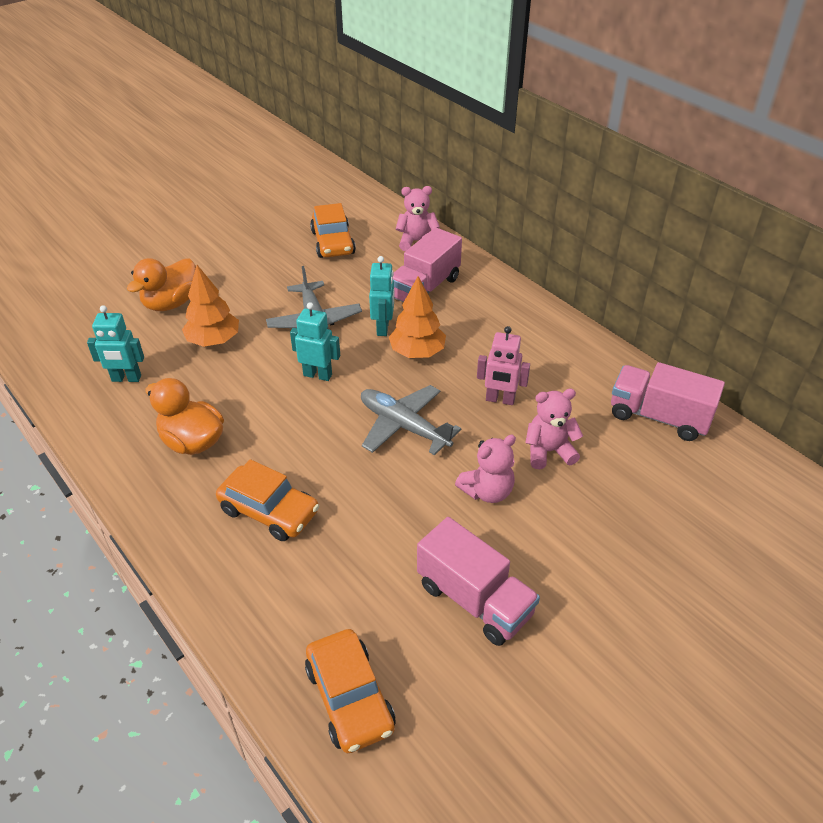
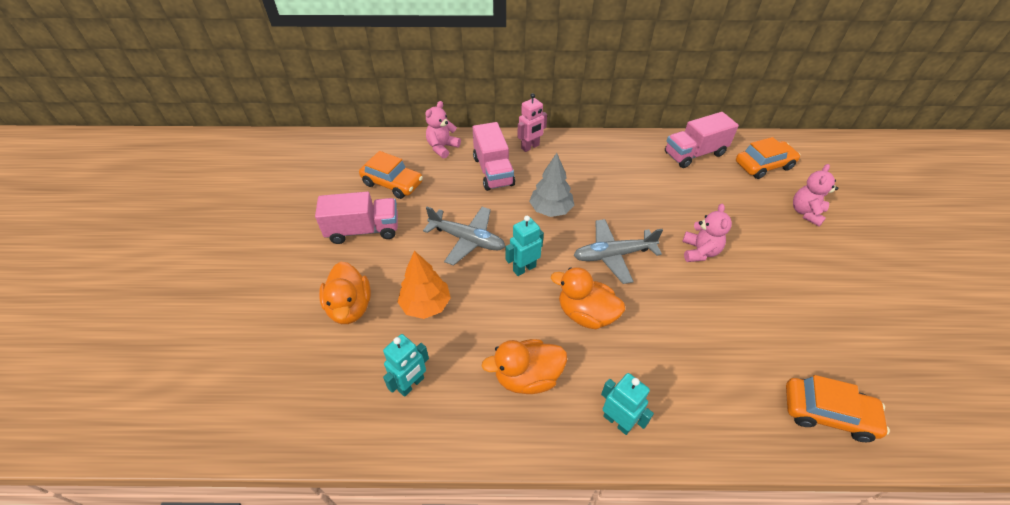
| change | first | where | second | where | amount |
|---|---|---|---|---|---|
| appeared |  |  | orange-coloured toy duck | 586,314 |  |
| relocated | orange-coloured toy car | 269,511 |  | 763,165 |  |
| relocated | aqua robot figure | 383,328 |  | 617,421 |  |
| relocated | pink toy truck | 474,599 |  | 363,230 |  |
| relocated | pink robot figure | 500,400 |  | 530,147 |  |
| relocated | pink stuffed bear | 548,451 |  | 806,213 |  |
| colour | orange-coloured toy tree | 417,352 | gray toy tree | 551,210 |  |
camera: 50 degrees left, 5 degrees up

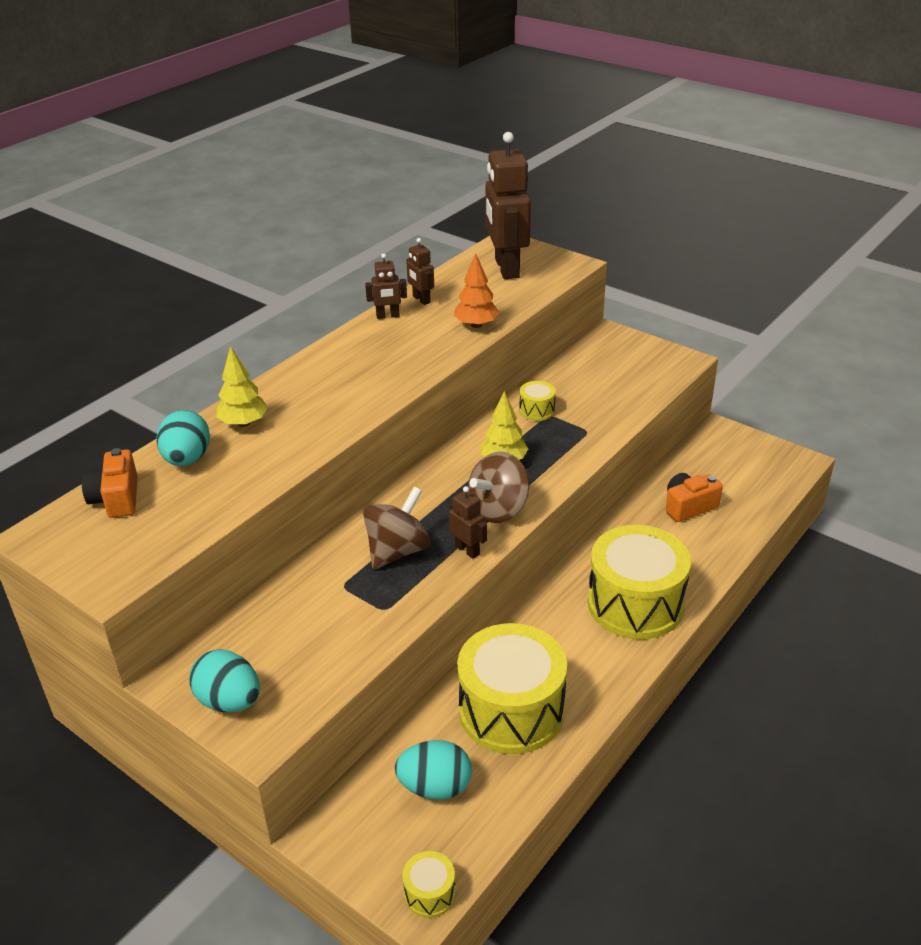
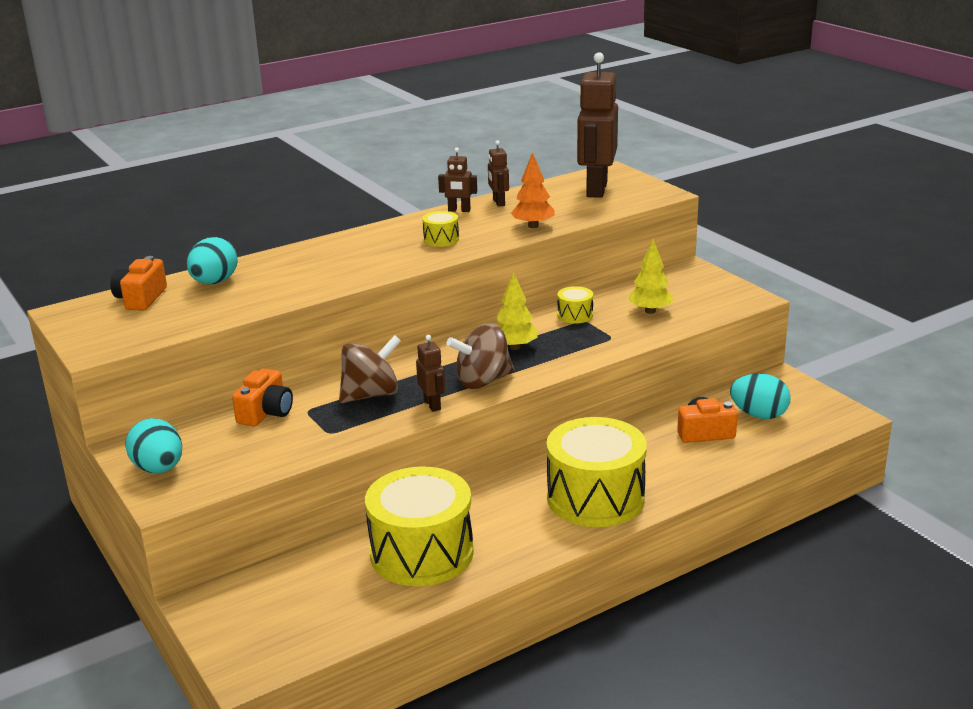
| change | first | where | second | where | amount |
|---|---|---|---|---|---|
| appeared |  |  | orange-coloured camera | 266,412 |  |
| relocated | golden toy tree | 244,423 |  | 650,311 |  |
| relocated | aqua toy egg | 435,787 |  | 759,415 |  |
| relocated | golden drum | 429,893 |  | 441,239 |  |
camera: 20 degrees right, 10 degrees down

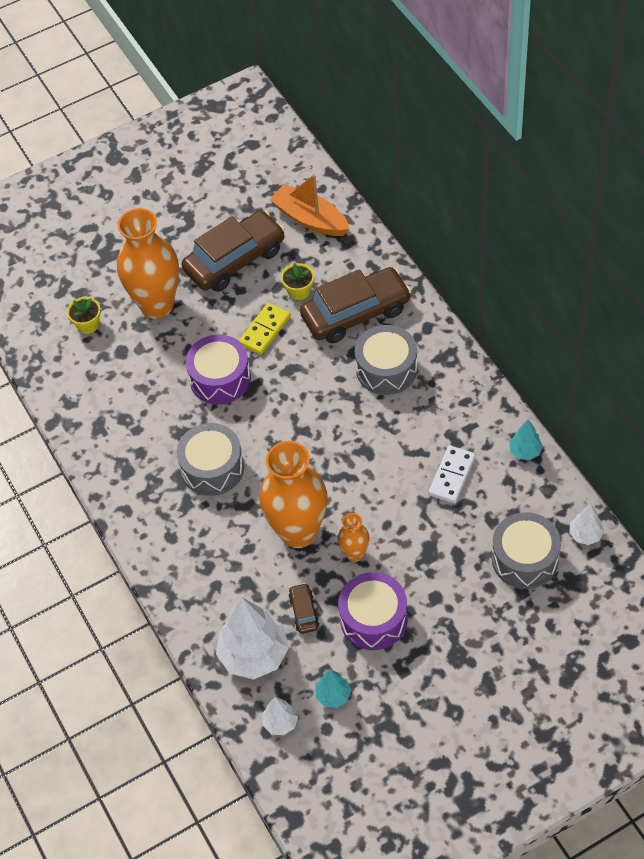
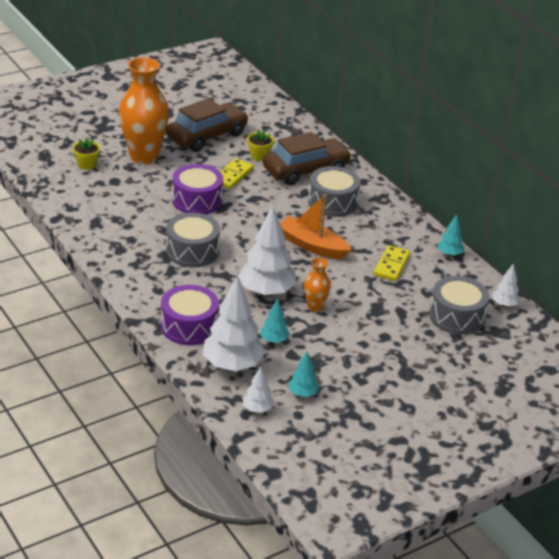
| change | first | where | second | where | amount |
|---|---|---|---|---|---|
| relocated | orange-coloured toy boat | 310,219 |  | 312,246 |  |
| relocated | violet drum | 373,619 |  | 189,326 |  |
| exchanged | orange-coloured flower vase | 298,532 | pure white toy tree | 266,292 |  |
| exchanged | russet toy car | 304,612 | aqua toy tree | 274,340 |  |
| colour | pure white domino tile | 451,476 | golden domino tile | 391,265 |  |
camera: 10 degrees left, 20 degrees down

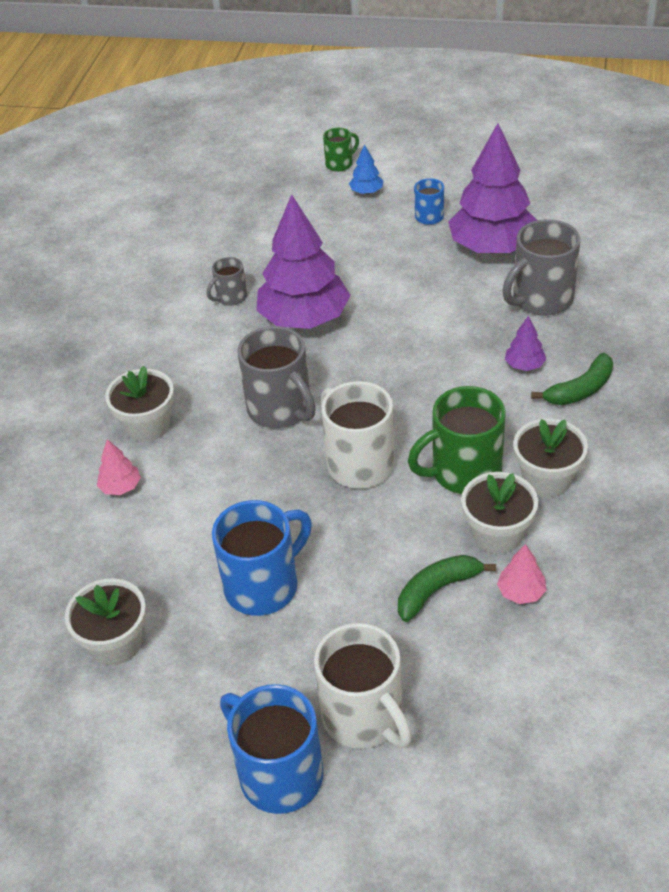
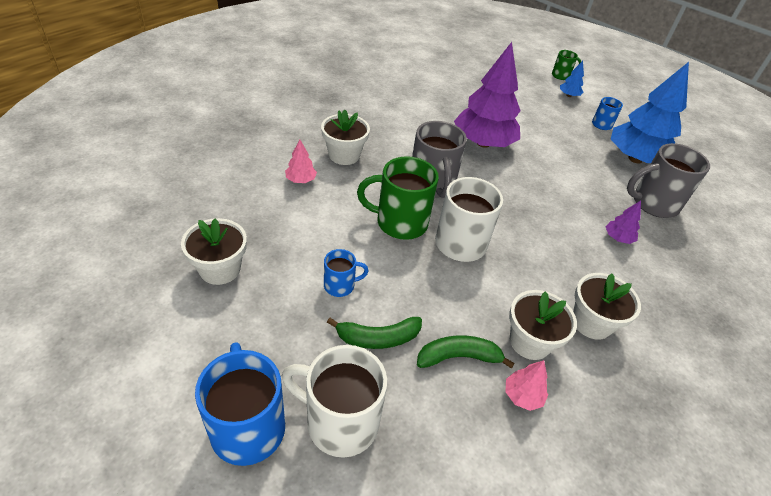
| change | first | where | second | where | amount |
|---|---|---|---|---|---|
| missing | gray mug | 231,297 |  |  |  |
| relocated | leaf-green mug | 464,472 |  | 400,222 |  |
| relocated | leaf-green banana fruit | 580,390 |  | 378,338 |  |
| colour | violet toy tree | 492,247 | cobalt toy tree | 635,159 |  |
| spun | pure white mug | 364,717 |  | 340,422 | 120 degrees clockwise |
| size | cobalt mug | 263,585 |  | 340,285 | x0.53 |
camera: 20 degrees right, 0 degrees up

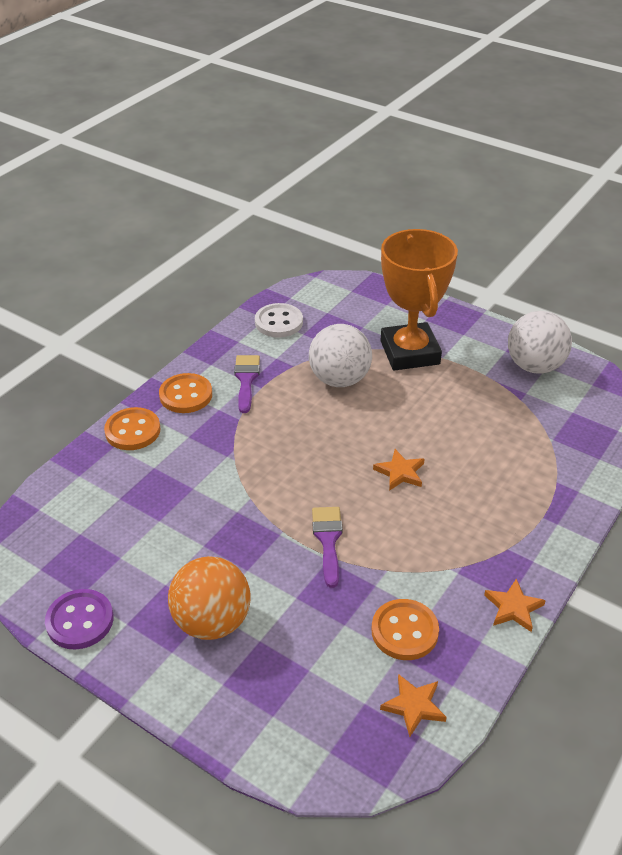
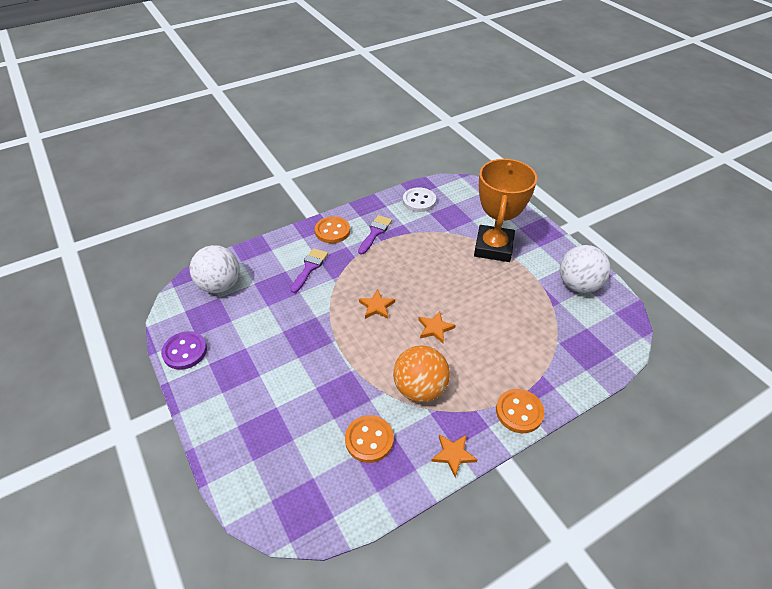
| change | first | where | second | where | amount |
|---|---|---|---|---|---|
| relocated | orange-coloured shirt button | 132,431 |  | 519,412 |  |
| relocated | orange-coloured ball | 212,621 |  | 420,388 |  |
| relocated | pure white ball | 339,379 |  | 220,285 |  |
| relocated | violet brush | 328,540 |  | 309,268 |  |
| relocated | orange-coloured five-pointed star | 413,706 |  | 376,306 |  |
camera: 25 degrees right, 5 degrees up

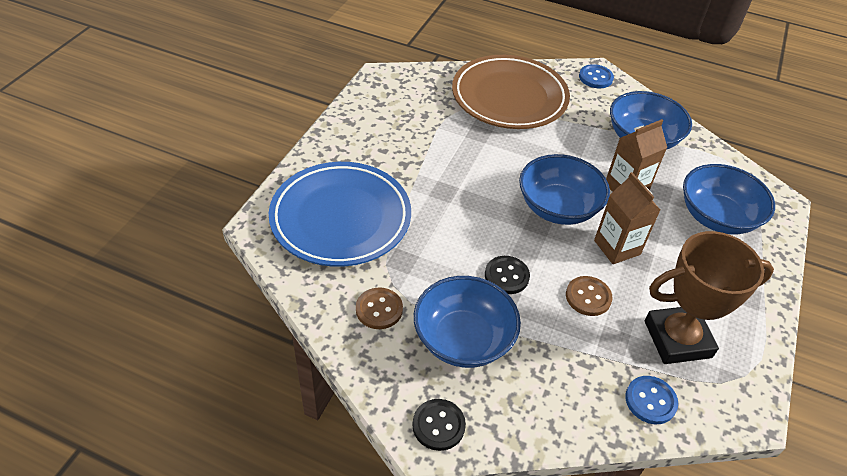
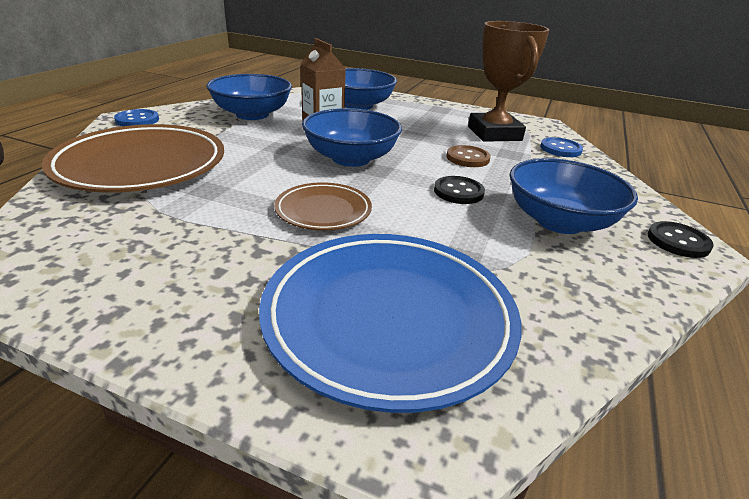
| change | first | where | second | where | amount |
|---|---|---|---|---|---|
| missing | russet shirt button | 379,309 |  |  |  |
| missing | russet carton | 617,247 |  |  |  |
| appeared |  |  | russet dinner plate | 323,211 |  |
camera: 90 degrees left, 15 degrees down

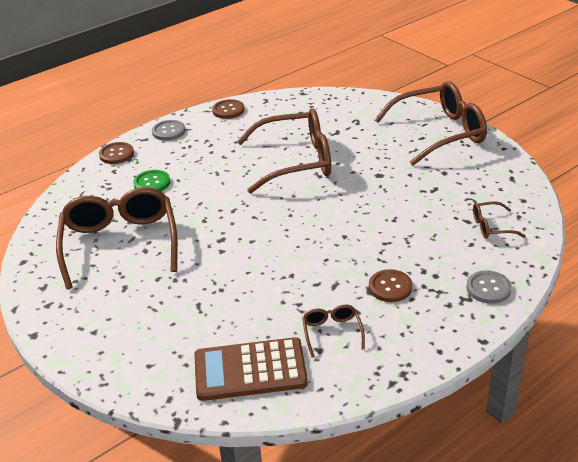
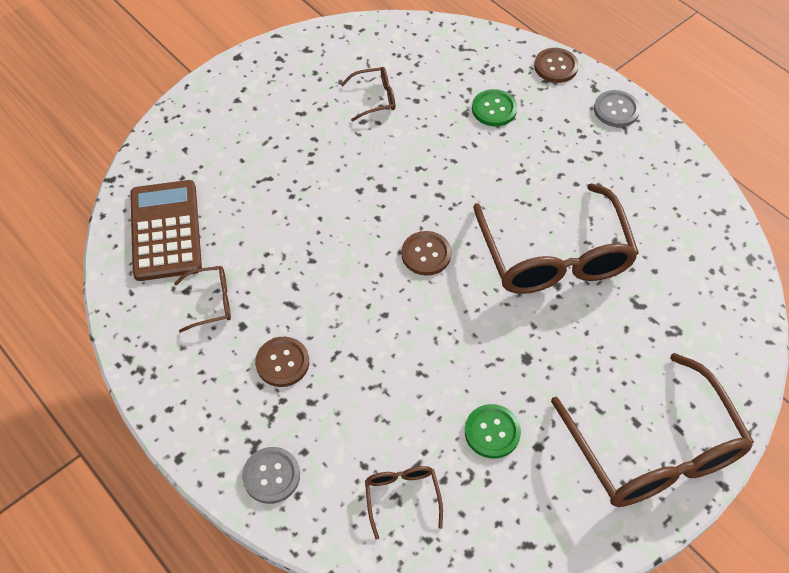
| change | first | where | second | where | amount |
|---|---|---|---|---|---|
| appeared |  |  | leaf-green shirt button | 492,432 |  |
| relocated | russet shirt button | 228,110 |  | 426,254 |  |
| size | russet glasses | 120,244 |  | 374,98 | x0.44 |
camera: 85 degrees right, 20 degrees up

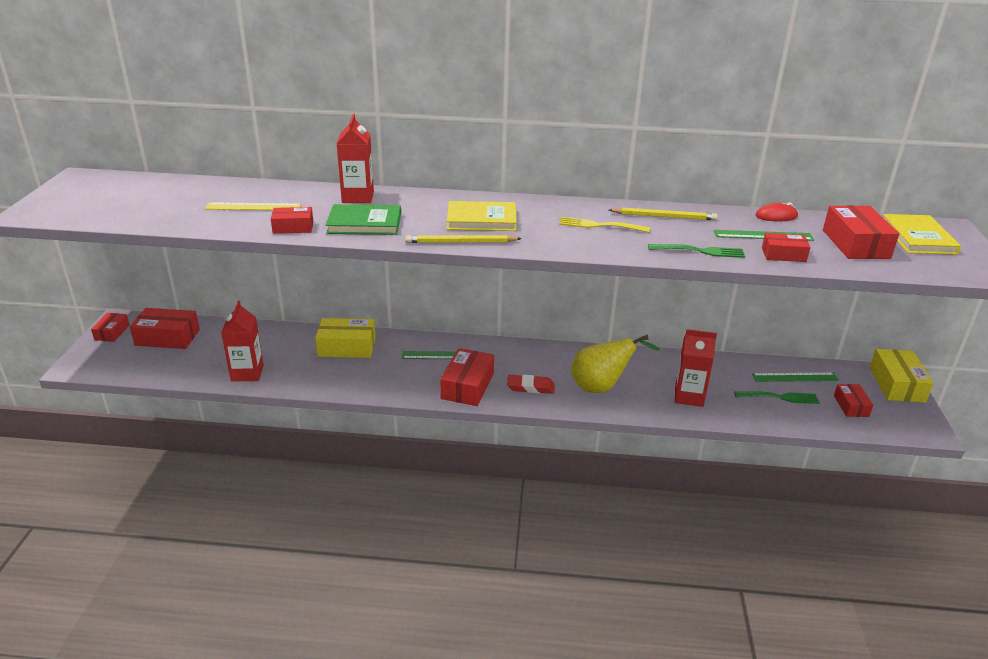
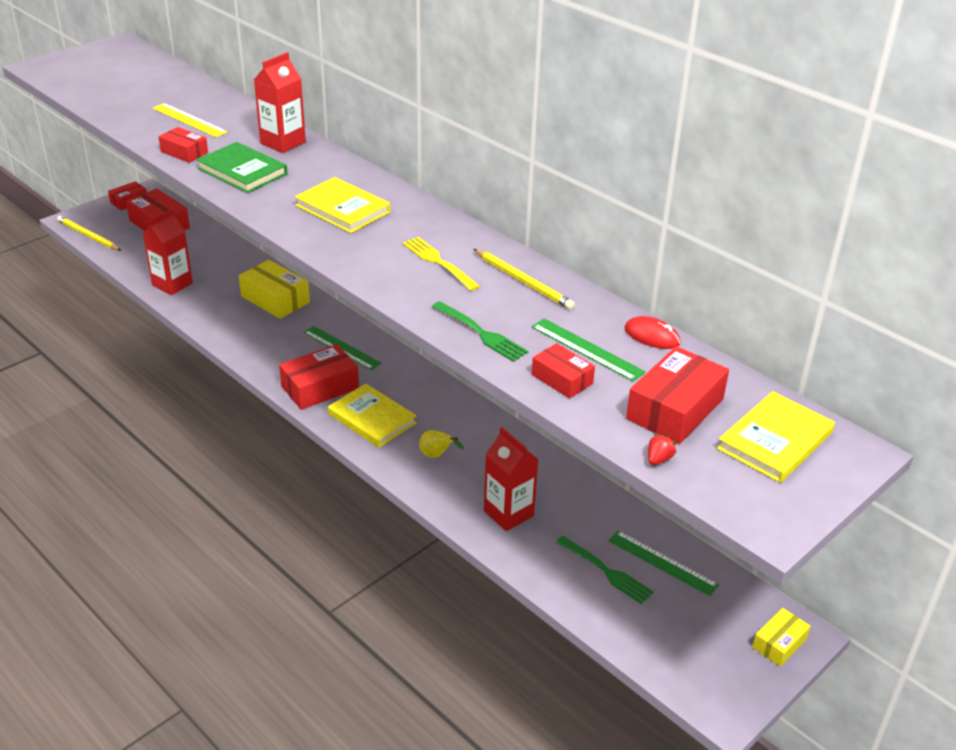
| change | first | where | second | where | amount |
|---|---|---|---|---|---|
| missing | crimson box | 851,406 |  |  |  |
| appeared |  |  | crimson toy strawberry | 658,459 |  |
| relocated | golden lead pencil | 461,242 |  | 88,236 |  |
| exchanged | crimson eraser | 530,387 | golden hardcover | 372,419 |  |
| size | golden toy pear | 601,387 |  | 436,455 | x0.47 |
| size | golden box | 896,384 |  | 779,643 | x0.60 |
camera: 40 degrees right, 5 degrees up

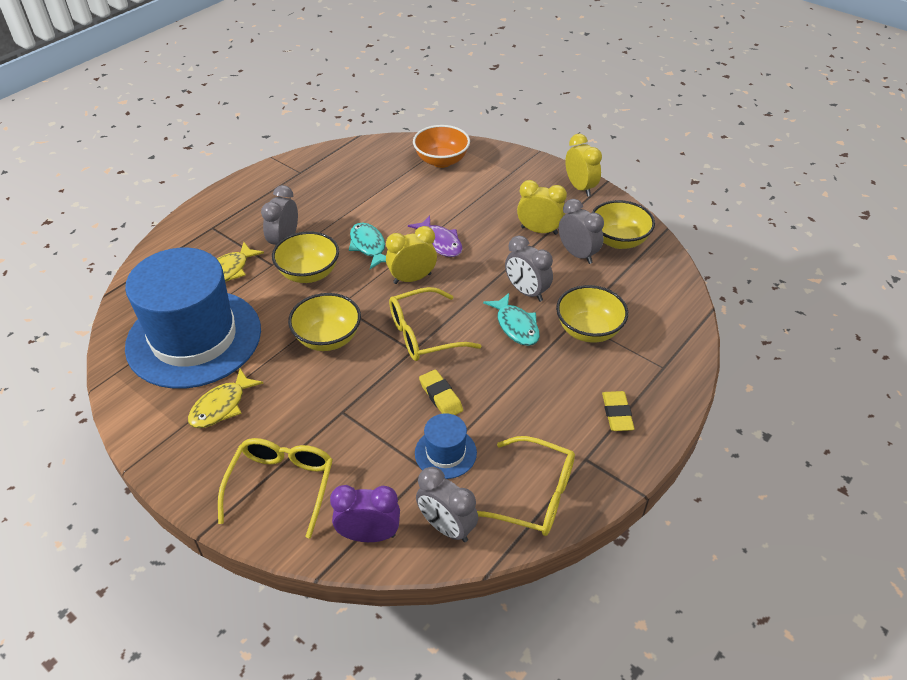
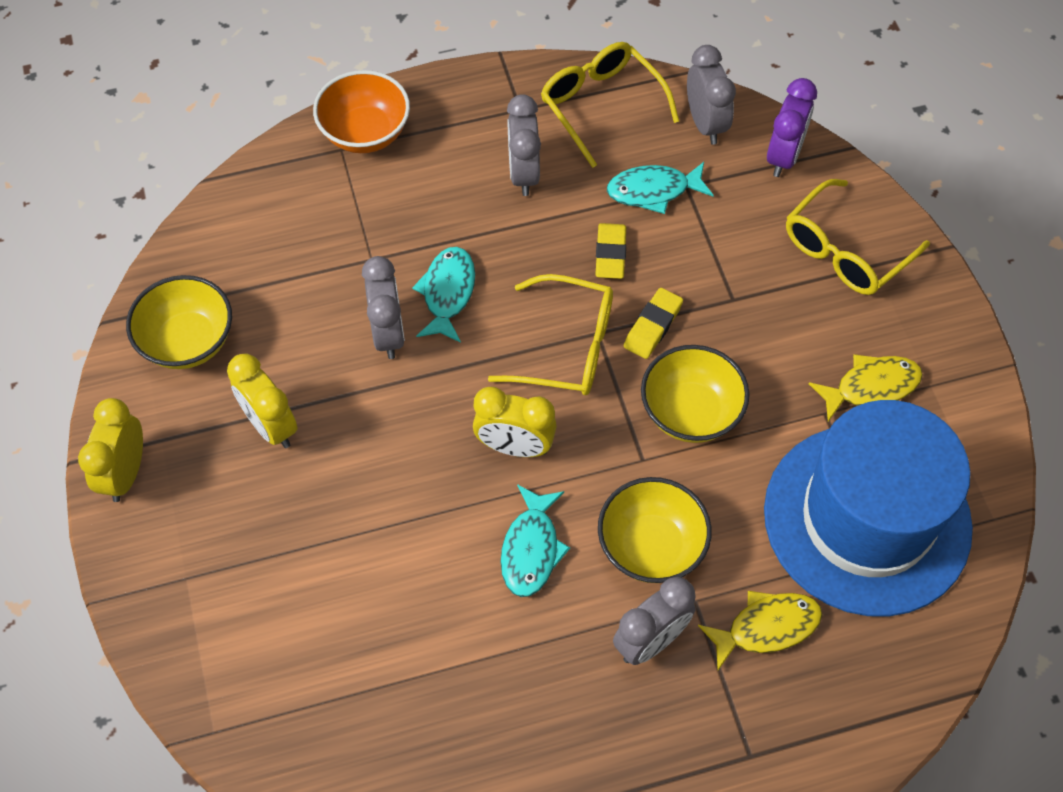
| change | first | where | second | where | amount |
|---|---|---|---|---|---|
| missing | violet toy fish | 440,242 |  |  |  |
| missing | golden deep dish | 588,330 |  |  |  |
| relocated | orange-coloured deep dish | 441,161 |  | 365,133 |  |
| relocated | gray clock | 577,254 |  | 523,174 |  |
| relocated | golden eraser | 617,414 |  | 653,326 |  |
| exchanged | cobalt top hat | 445,453 | aqua toy fish | 653,191 |  |
| spun | violet clock | 369,535 |  | 783,156 | 105 degrees counterclockwise |
camera: 145 degrees left, 15 degrees up

